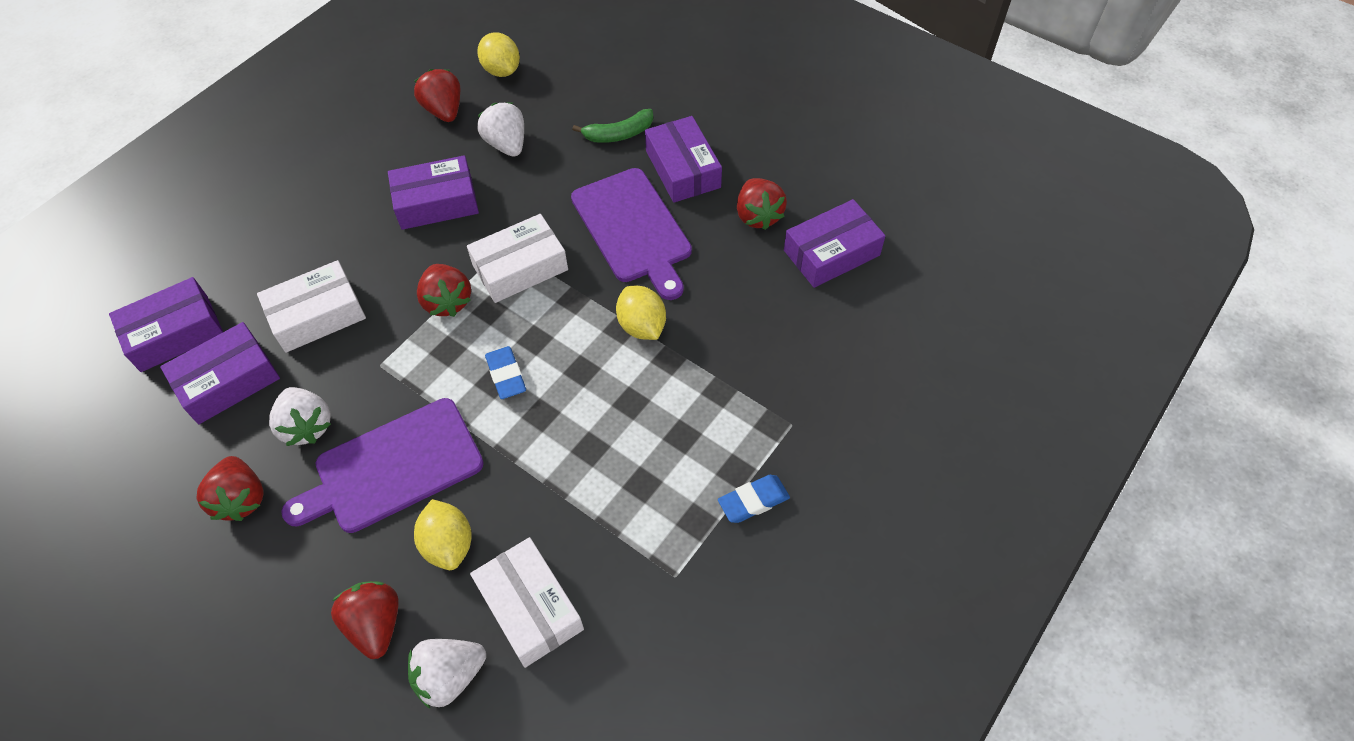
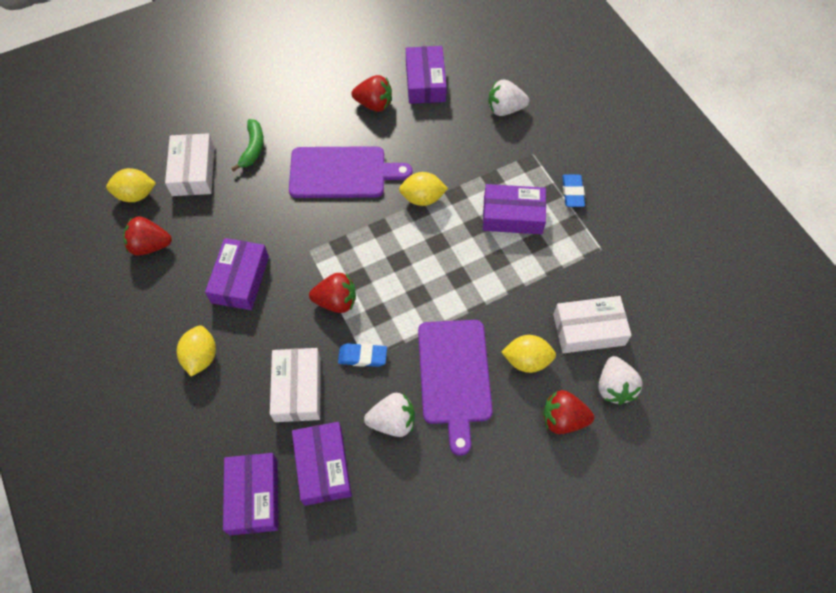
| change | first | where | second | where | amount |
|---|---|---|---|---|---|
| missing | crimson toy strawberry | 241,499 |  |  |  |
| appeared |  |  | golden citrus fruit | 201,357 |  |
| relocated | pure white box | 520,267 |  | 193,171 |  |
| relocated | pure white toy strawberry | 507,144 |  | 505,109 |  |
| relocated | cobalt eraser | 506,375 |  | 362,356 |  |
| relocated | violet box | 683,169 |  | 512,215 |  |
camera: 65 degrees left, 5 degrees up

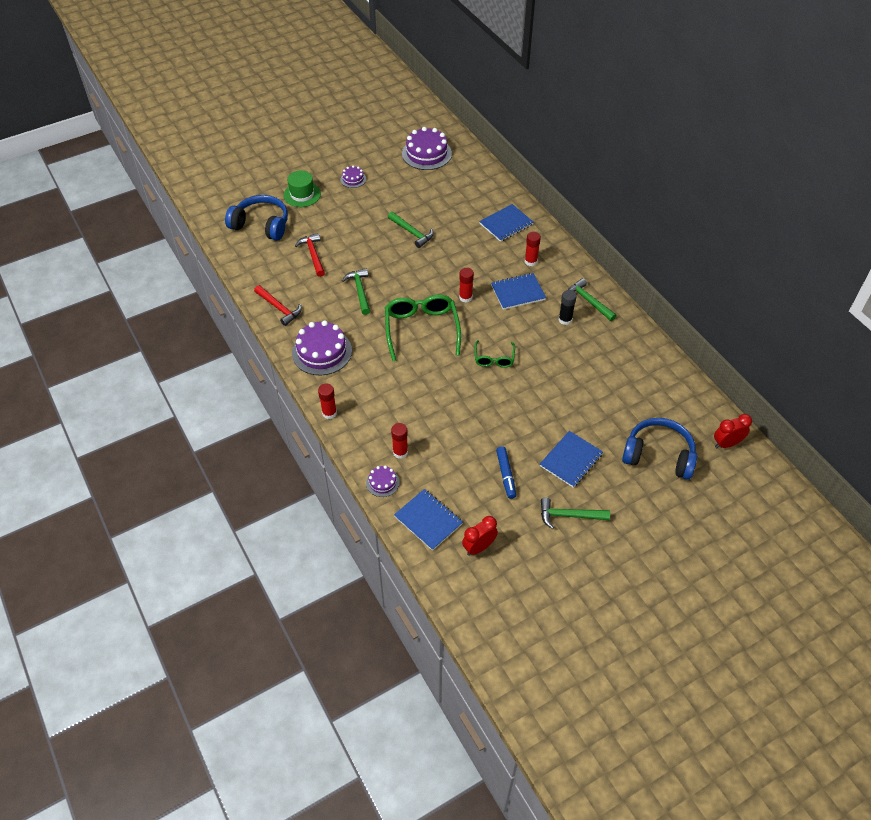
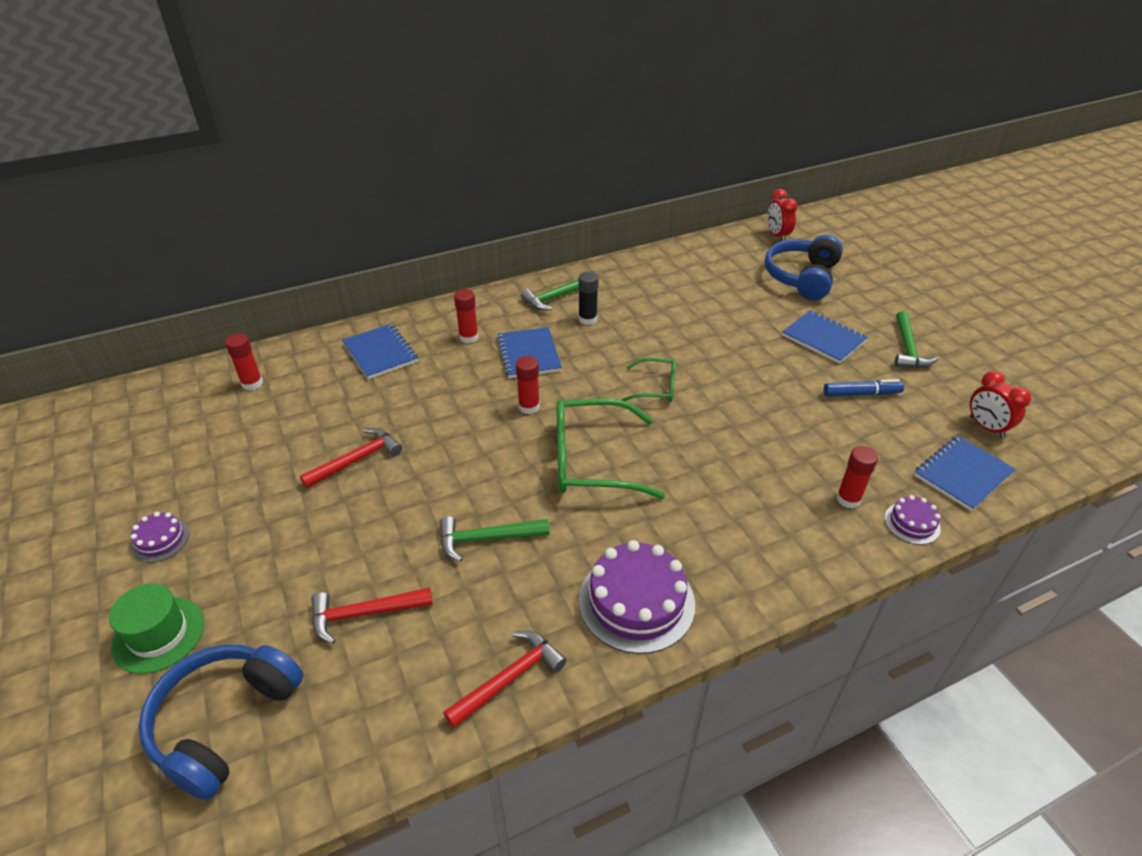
| change | first | where | second | where | amount |
|---|---|---|---|---|---|
| missing | violet cake | 426,153 |  |  |  |
| relocated | crimson stick of glue | 329,413 |  | 252,383 |  |
| colour | leaf-green hammer | 412,232 | crimson hammer | 357,460 |  |
camera: 85 degrees left, 10 degrees down

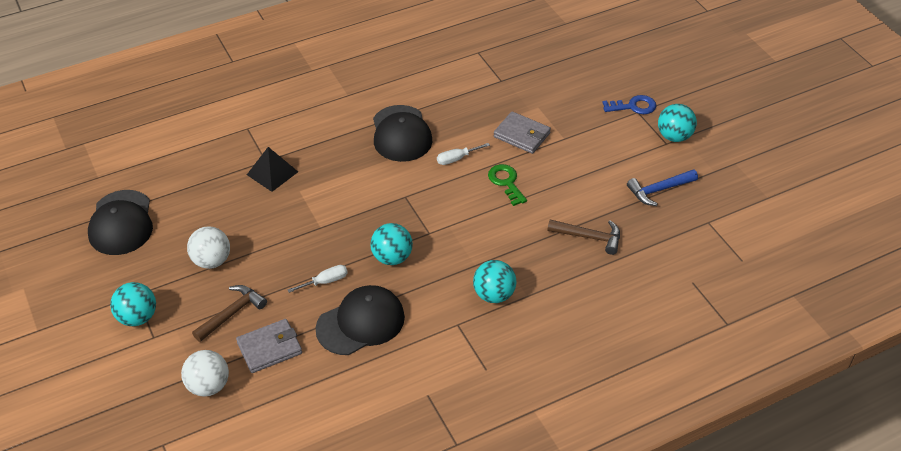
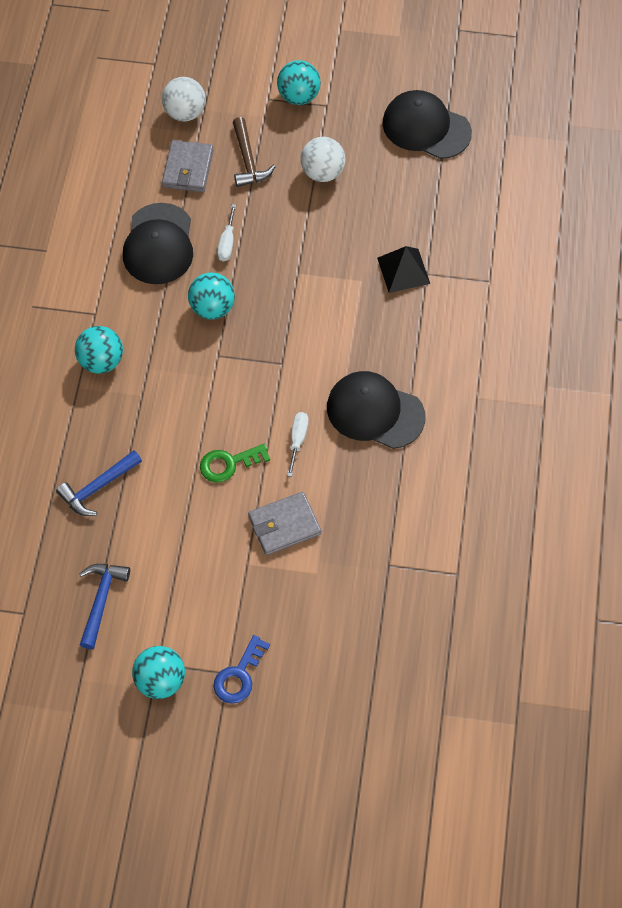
| change | first | where | second | where | amount |
|---|---|---|---|---|---|
| colour | russet hammer | 589,237 | cobalt hammer | 98,487 |  |
| spun | leaf-green door key | 506,182 |  | 228,464 | 150 degrees clockwise |
camera: 125 degrees right, 15 degrees up

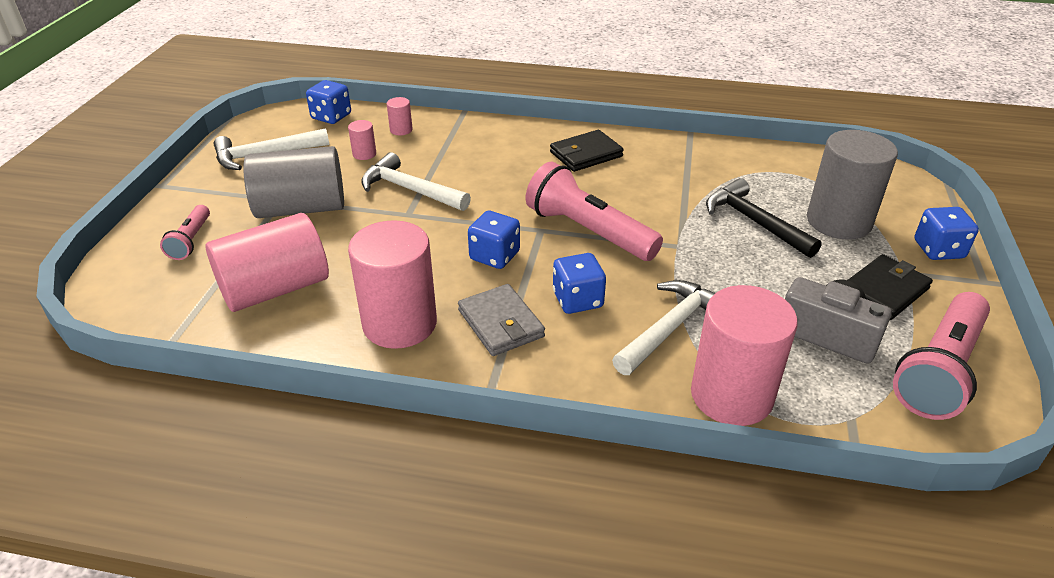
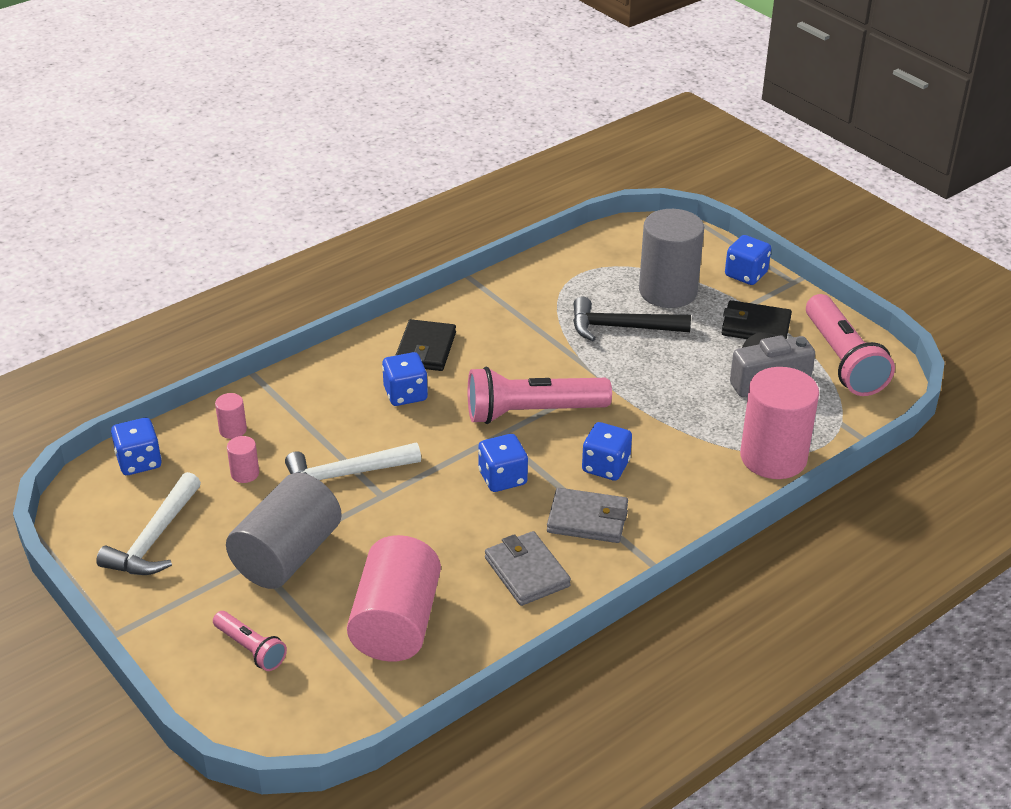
| change | first | where | second | where | amount |
|---|---|---|---|---|---|
| missing | pure white hammer | 670,328 |  |  |  |
| appeared |  |  | cobalt game die | 405,394 |  |
| exchanged | pink solid cylinder | 400,323 | gray billfold | 527,572 |  |
| spun | ebony billfold | 884,290 |  | 756,326 | 75 degrees counterclockwise |
camera: 50 degrees left, 0 degrees up

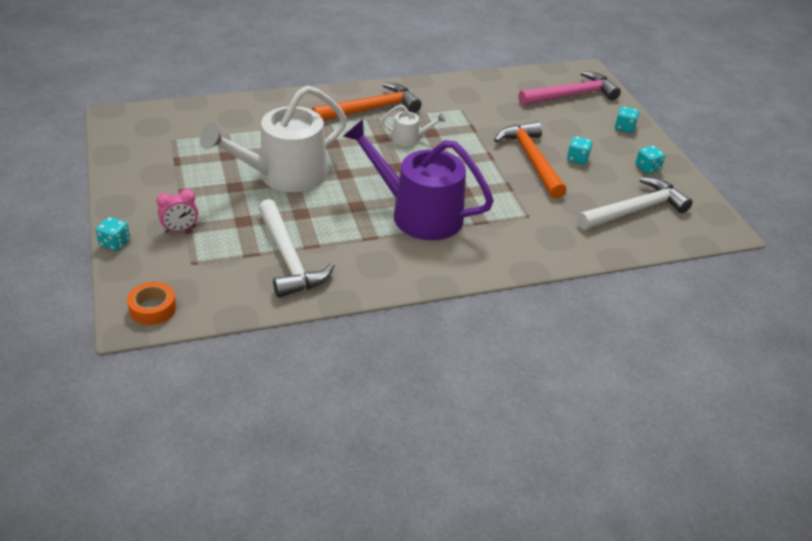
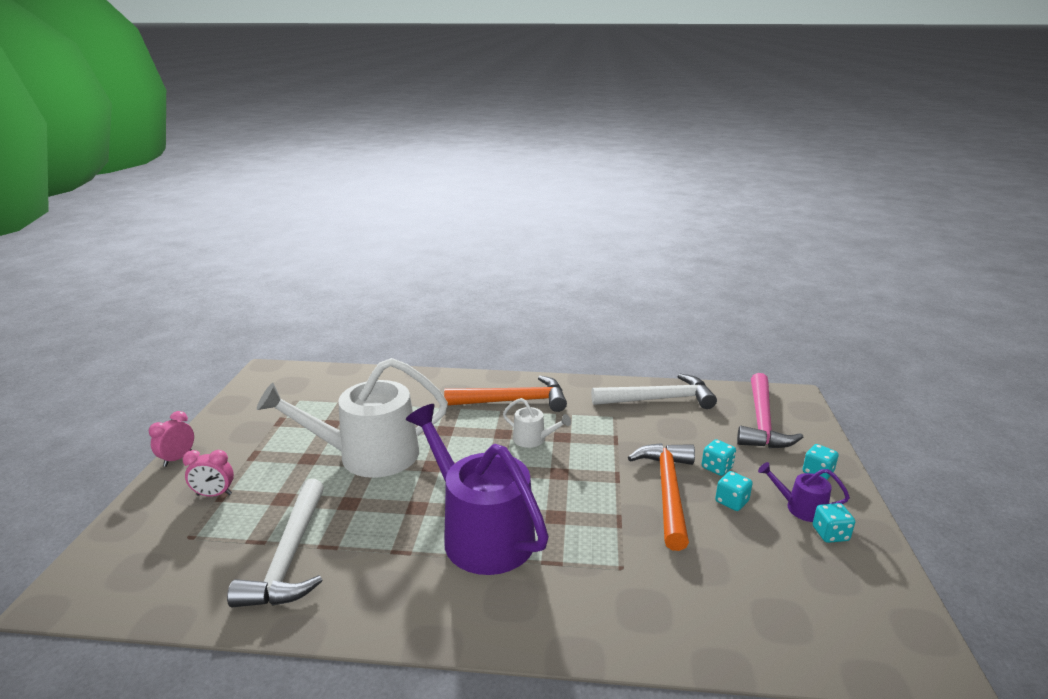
| change | first | where | second | where | amount |
|---|---|---|---|---|---|
| missing | orange-coloured roll of tape | 153,308 |  |  |  |
| appeared |  |  | pink clock | 178,458 |  |
| appeared |  |  | violet watering pot | 801,508 |  |
| relocated | aqua game die | 115,243 |  | 717,468 |  |
| relocated | pure white hammer | 635,210 |  | 659,399 |  |
| spun | pink hammer | 572,95 |  | 761,422 | 105 degrees clockwise |
camera: 25 degrees right, 15 degrees down

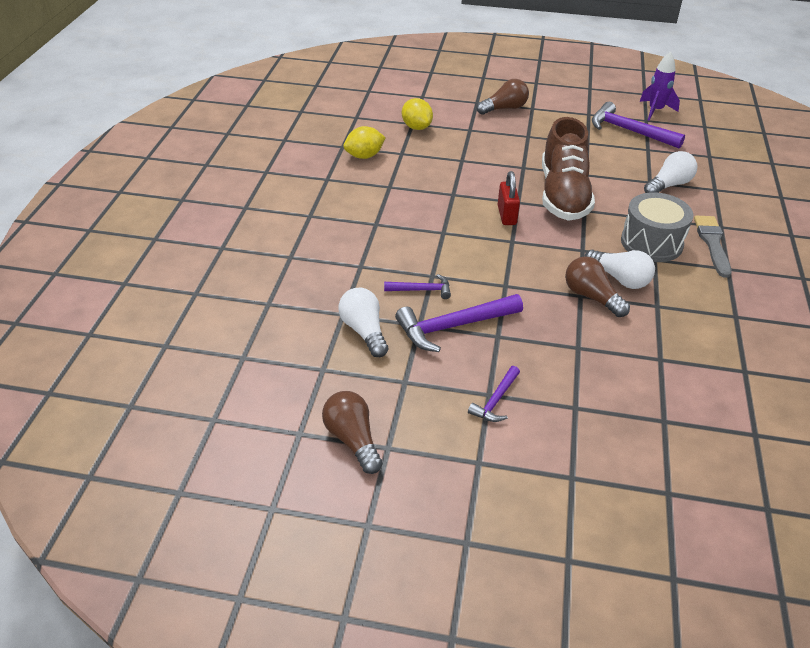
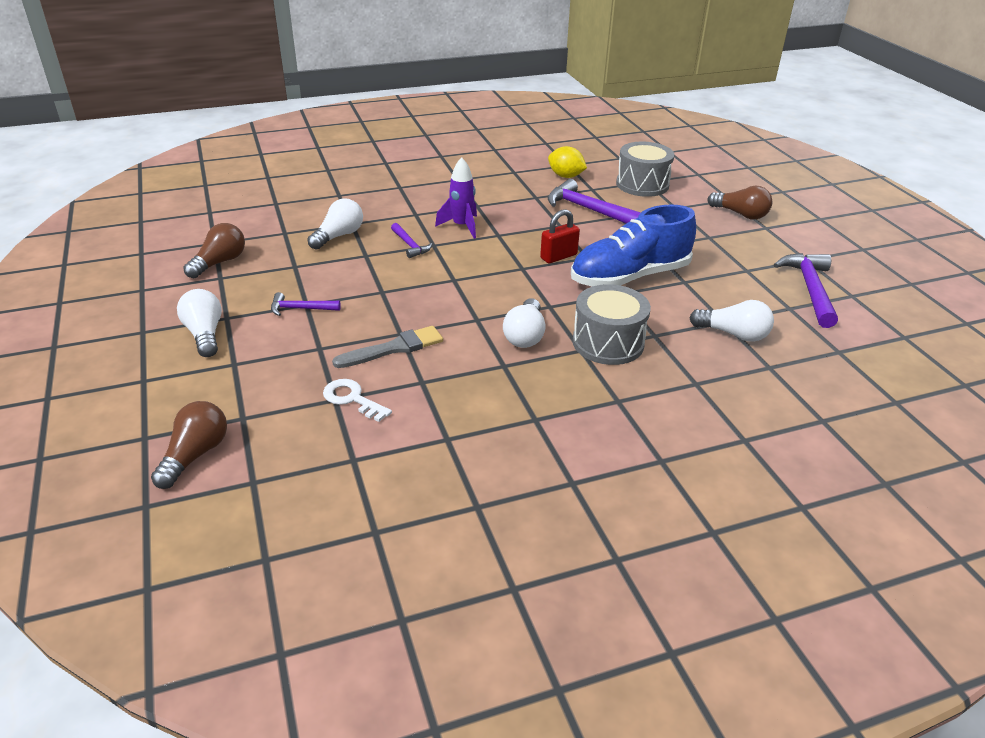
| change | first | where | second | where | amount |
|---|---|---|---|---|---|
| appeared |  |  | pure white lightbulb | 205,334 |  |
| appeared |  |  | pure white door key | 352,399 |  |
| relocated | violet hammer | 454,326 |  | 588,209 |  |
| relocated | russet lightbulb | 591,297 |  | 195,455 |  |
| relocated | violet spaceship | 655,111 |  | 462,226 |  |
| relocated | gray brush | 712,243 |  | 393,348 |  |
| exchanged | golden citrus fruit | 416,127 | gray drum | 642,184 |  |
| colour | russet sneaker | 563,195 | cobalt sneaker | 629,277 |  |
camera: 60 degrees right, 5 degrees down

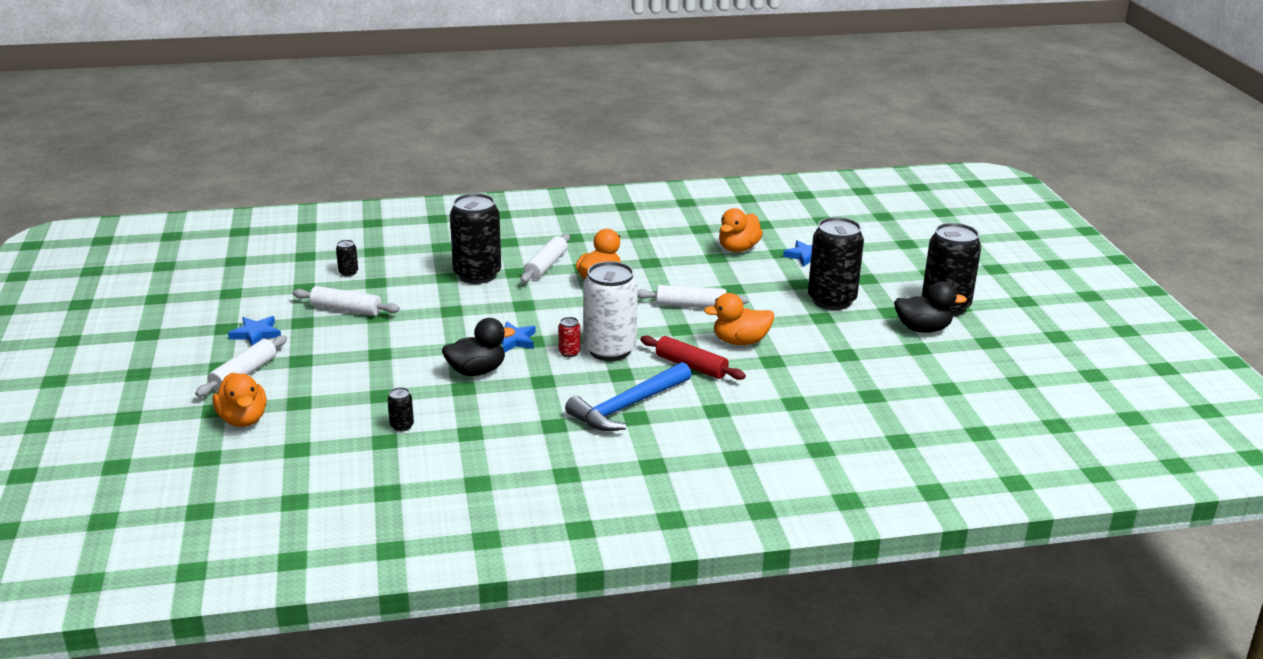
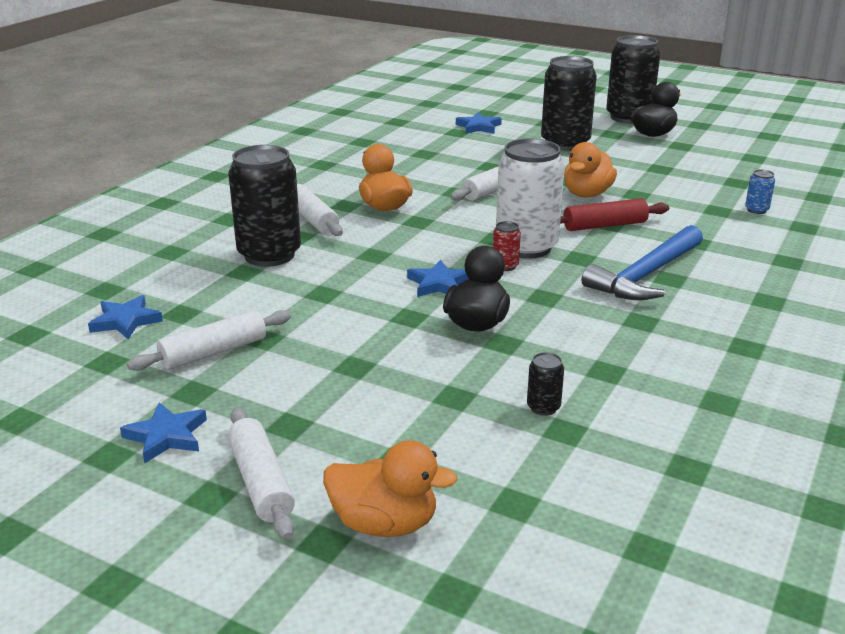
| change | first | where | second | where | amount |
|---|---|---|---|---|---|
| missing | orange-coloured toy duck | 738,248 |  |  |  |
| appeared |  |  | cobalt tin | 756,210 |  |
| exchanged | ebony tin | 348,272 | cobalt five-pointed star | 125,321 |  |
| spun | cobalt hammer | 627,406 |  | 645,275 | 45 degrees clockwise |
camera: 50 degrees left, 0 degrees up

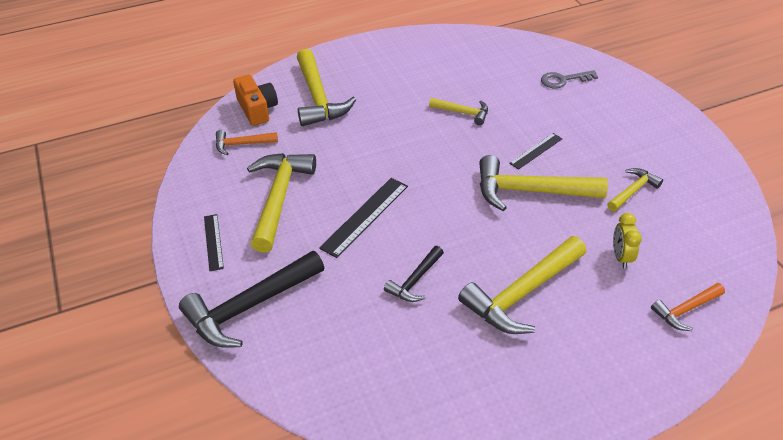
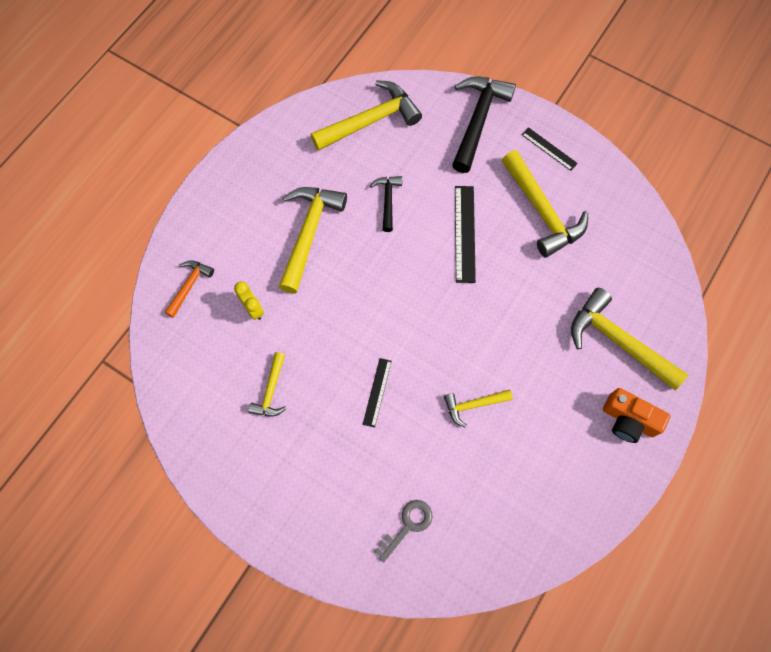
| change | first | where | second | where | amount |
|---|---|---|---|---|---|
| missing | orange-coloured hammer | 242,144 |  |  |  |
| relocated | orange-coloured camera | 257,109 |  | 628,420 |  |
| relocated | golden hammer | 530,191 |  | 370,121 |  |
camera: 145 degrees right, 25 degrees up

